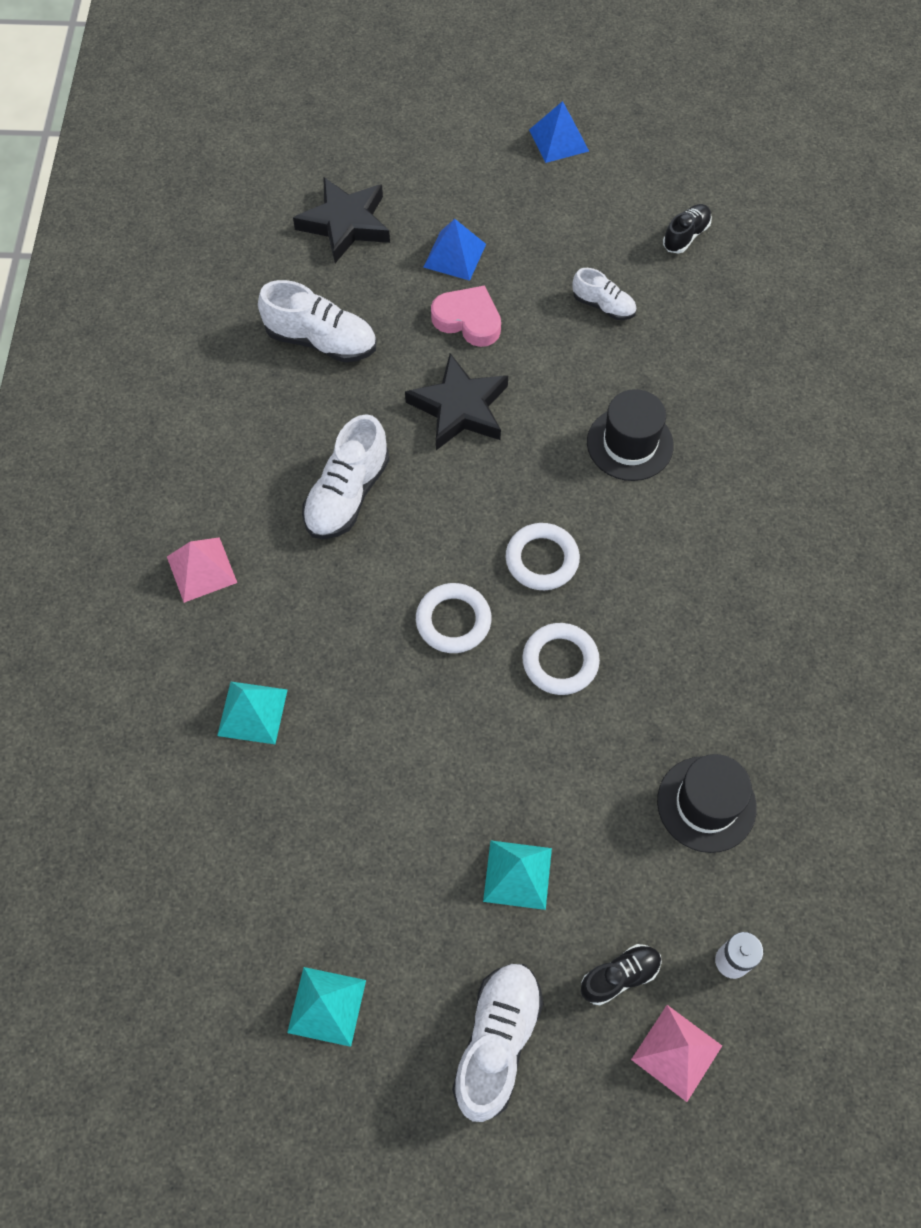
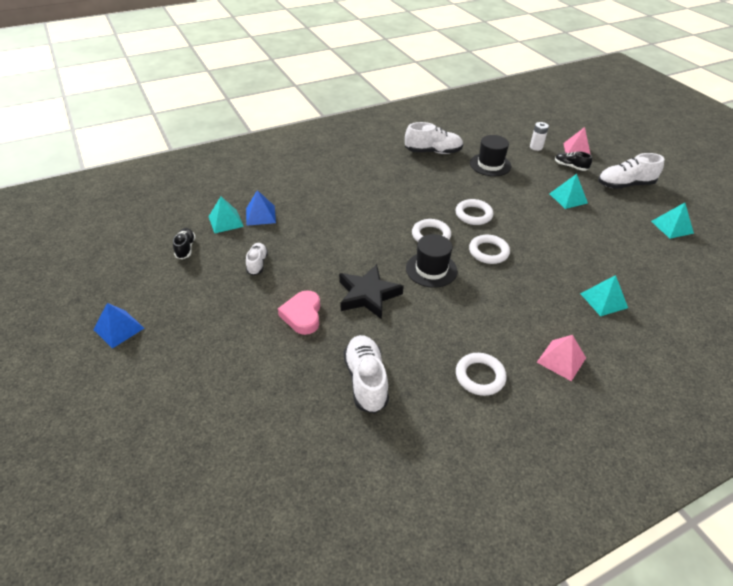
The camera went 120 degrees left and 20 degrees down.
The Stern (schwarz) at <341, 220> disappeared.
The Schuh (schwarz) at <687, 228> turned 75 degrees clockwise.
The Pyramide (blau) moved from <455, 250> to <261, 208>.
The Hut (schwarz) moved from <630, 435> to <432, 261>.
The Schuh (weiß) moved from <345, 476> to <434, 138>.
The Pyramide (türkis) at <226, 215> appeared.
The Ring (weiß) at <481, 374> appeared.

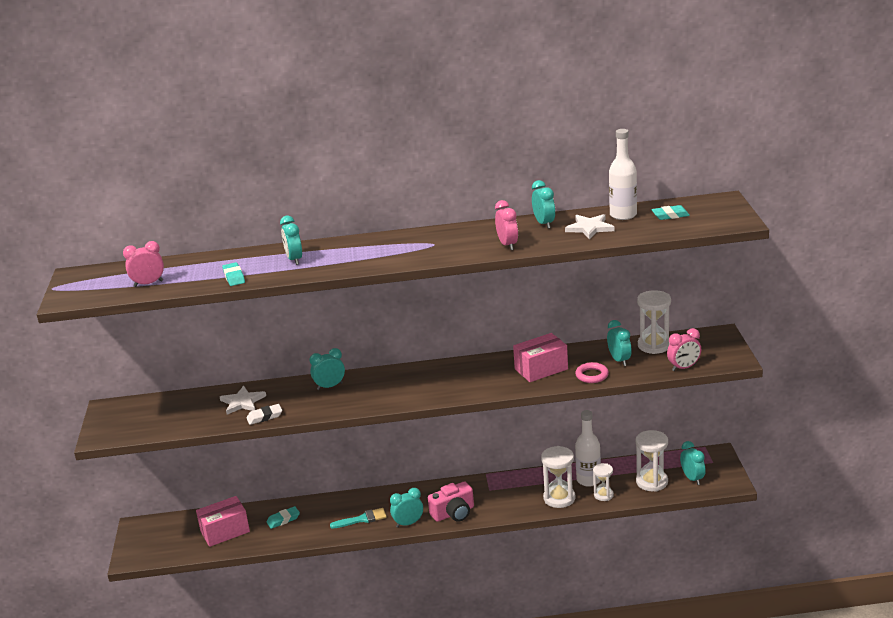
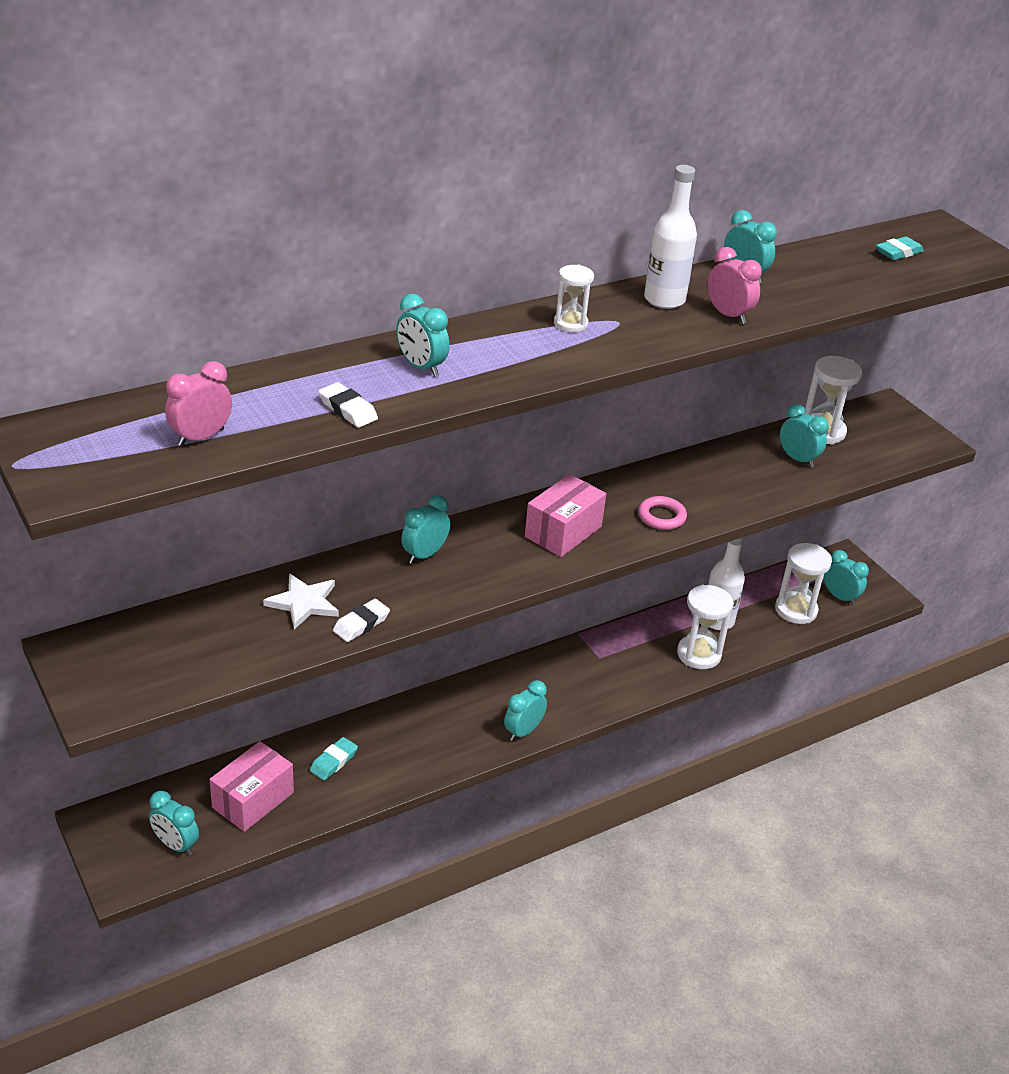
The camera went 30 degrees left and 10 degrees up.
The Flasche (weiß) moved from <623, 174> to <670, 237>.
The Stern (weiß) at <590, 226> disappeared.
The Radiergummi (türkis) at <233, 274> became the Radiergummi (weiß) at <348, 405>.
The Wecker (rosa) at <684, 349> disappeared.
The Schachtel (rosa) moved from <540, 357> to <565, 515>.
The Ring (rosa) moved from <592, 372> to <662, 513>.
The Sanduhr (weiß) moved from <603, 482> to <574, 298>.
The Kamera (rosa) at <451, 501> disappeared.
The Pinsel (türkis) at <358, 518> disappeared.
The Wecker (türkis) at <174, 823> appeared.

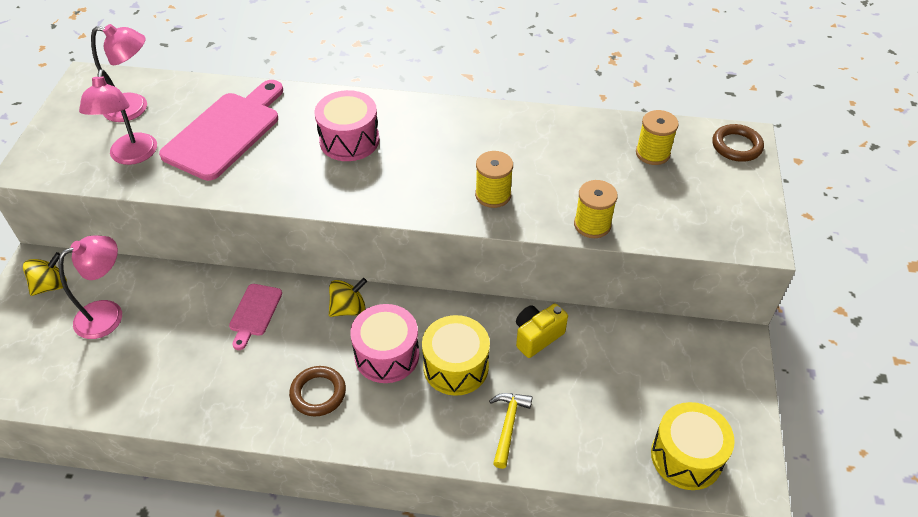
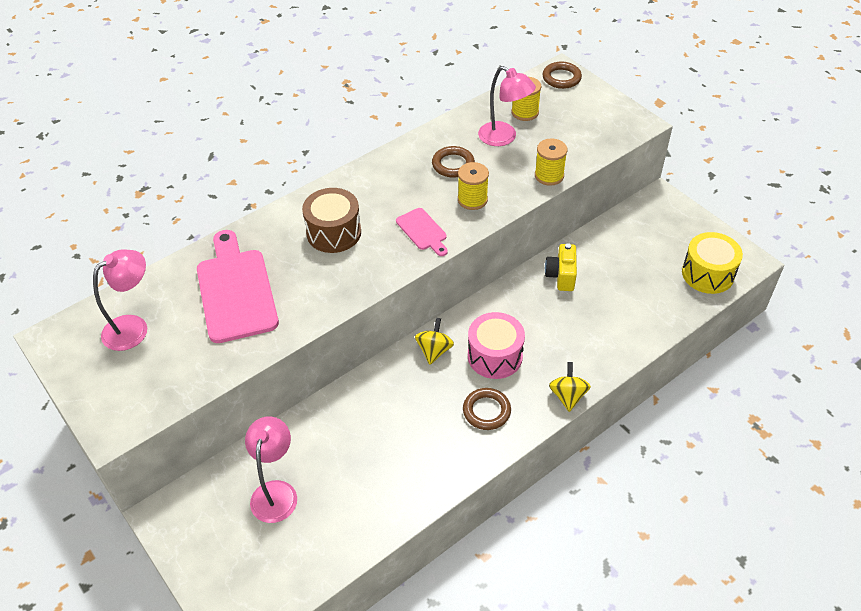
The camera went 45 degrees left and 0 degrees up.
The Lampe (rosa) moved from <118, 117> to <507, 106>.
The Trommel (rosa) at <347, 125> became the Trommel (braun) at <331, 220>.
The Kreisel (gelb) moved from <45, 274> to <570, 387>.
The Schneidebrett (rosa) moved from <255, 317> to <422, 232>.
The Trommel (gelb) at <456, 355> disappeared.
The Hammer (gelb) at <511, 431> disappeared.
The Ring (braun) at <453, 162> appeared.

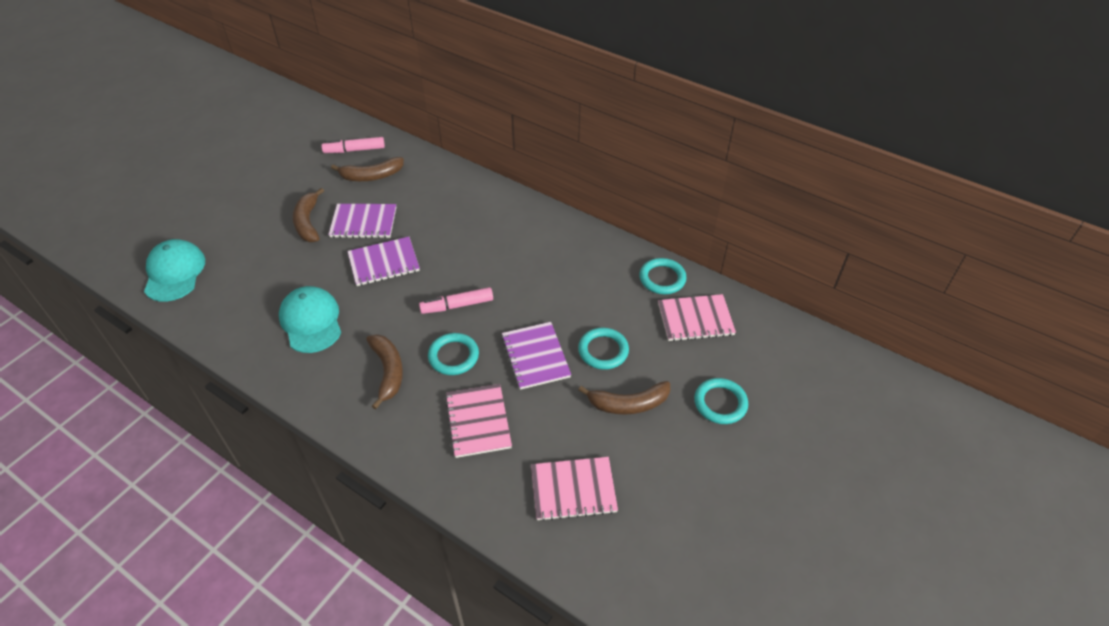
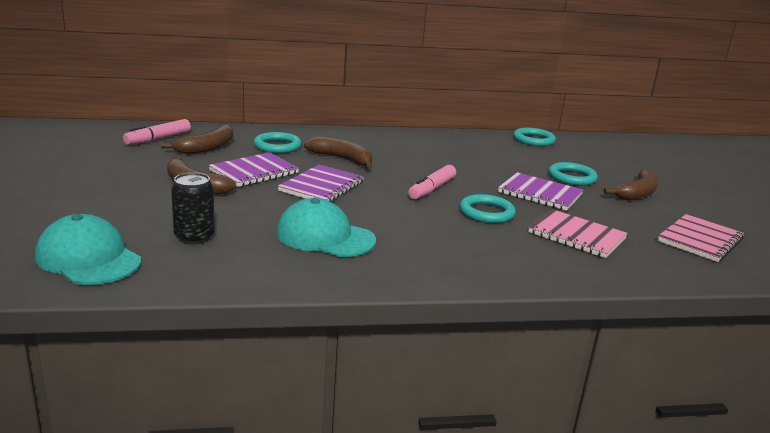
The camera went 45 degrees left and 25 degrees down.
The Notizbuch (rosa) at <697, 318> disappeared.
The Banane (braun) moved from <384, 371> to <338, 152>.
The Ring (türkis) moved from <721, 401> to <277, 142>.
The Dose (schwarz) at <193, 208> appeared.

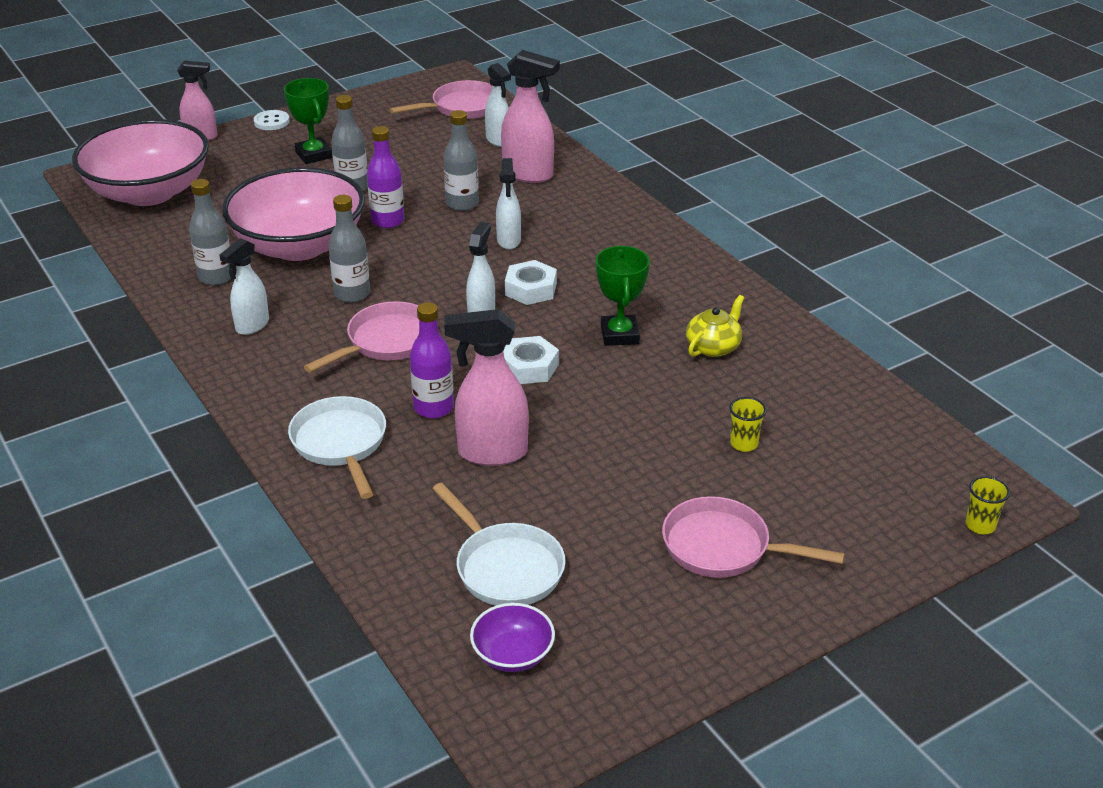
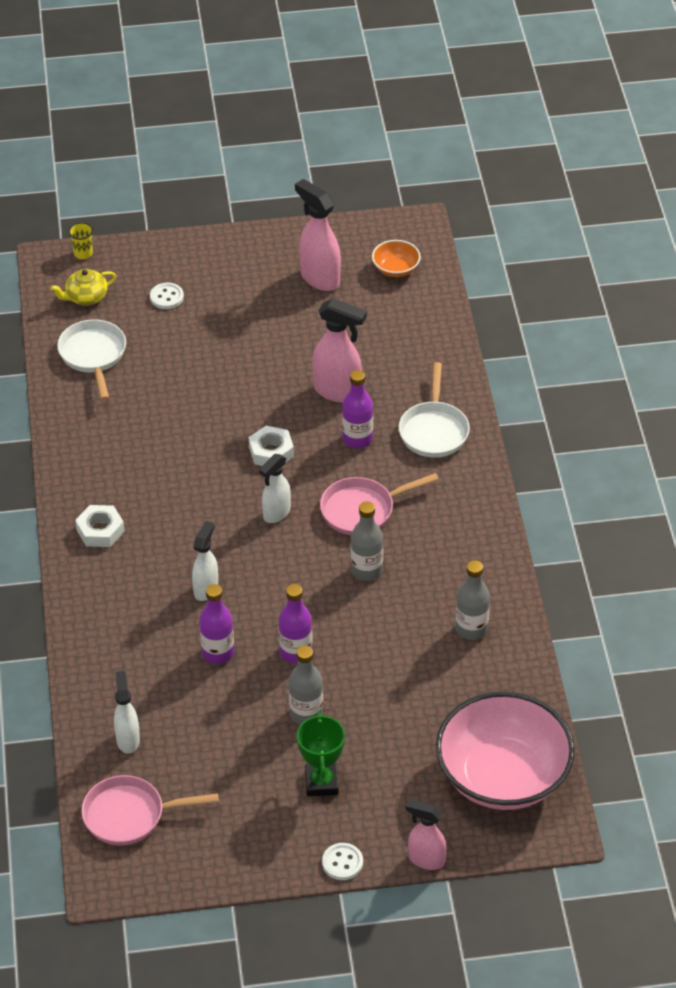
The camera went 155 degrees left and 10 degrees up.
The Sprühflasche (rosa) moved from <530, 116> to <318, 235>.
The Flasche (grau) at <461, 160> became the Flasche (lila) at <216, 624>.
The Schüssel (rosa) at <293, 214> disappeared.
The Sprühflasche (weiß) at <244, 286> disappeared.
The Pokal (grün) at <623, 296> disappeared.
The Sechskantmutter (weiß) moved from <531, 282> to <100, 526>.
The Teekanne (gelb) moved from <715, 326> to <83, 287>.
The Becher (gelb) at <748, 424> disappeared.
The Pfanne (weiß) moved from <499, 544> to <91, 359>.
The Pfanne (rosa) at <753, 537> disappeared.
The Schüssel (lila) at <512, 637> became the Schüssel (orange) at <396, 258>.
The Knopf (weiß) at <167, 296> appeared.

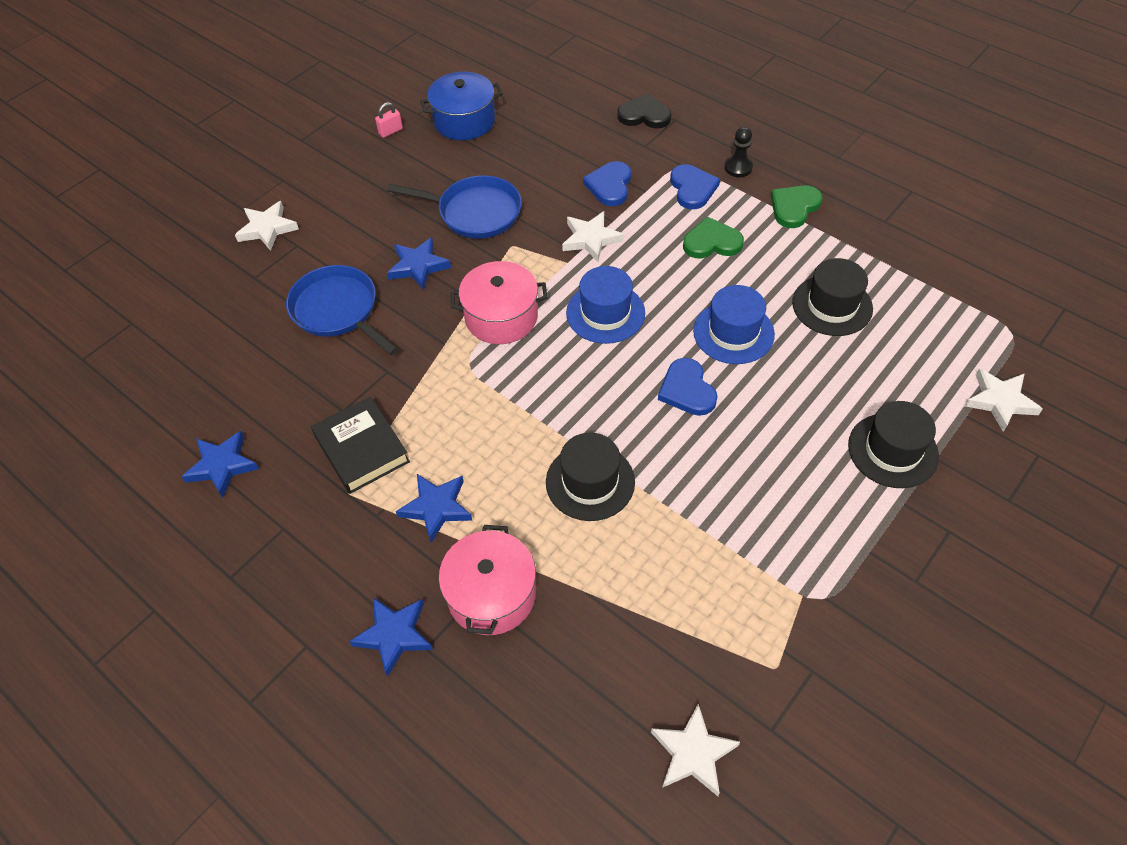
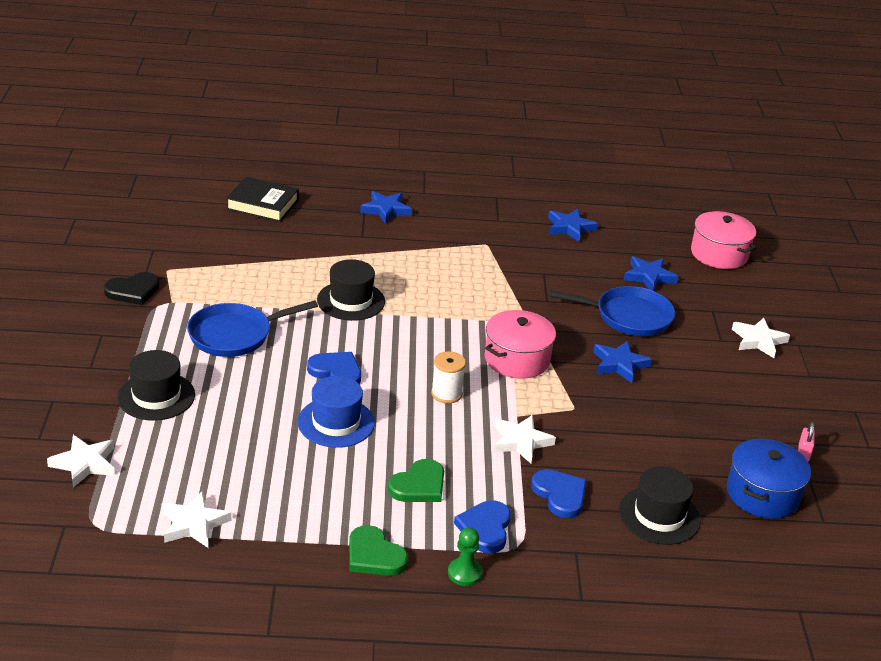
The camera went 135 degrees right and 20 degrees down.
The Herz (schwarz) moved from <644, 110> to <131, 288>.
The Bauer (schwarz) at <739, 152> became the Bauer (grün) at <465, 557>.
The Herz (blau) at <695, 186> turned 60 degrees clockwise.
The Pfanne (blau) moved from <454, 207> to <252, 328>.
The Herz (grün) at <797, 206> turned 135 degrees clockwise.
The Hut (schwarz) moved from <832, 297> to <659, 506>.
The Hut (blau) at <605, 305> was replaced by the Garnrolle (weiß) at <448, 377>.
The Buch (schwarz) moved from <360, 445> to <262, 199>.
The Stern (blau) moved from <434, 508> to <651, 273>.
The Kochtopf (rosa) moved from <487, 580> to <723, 240>.
The Stern (weiß) moved from <695, 750> to <196, 519>.

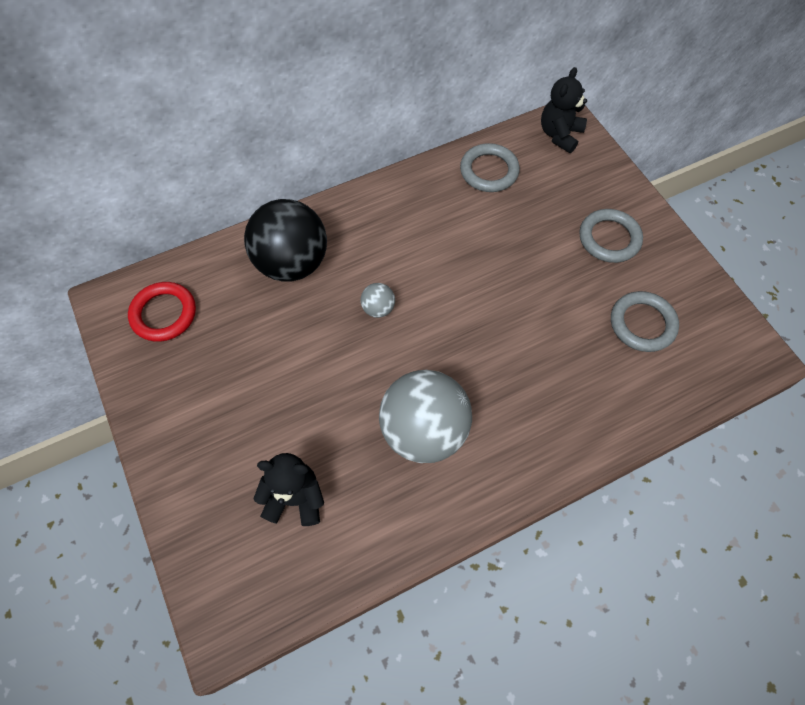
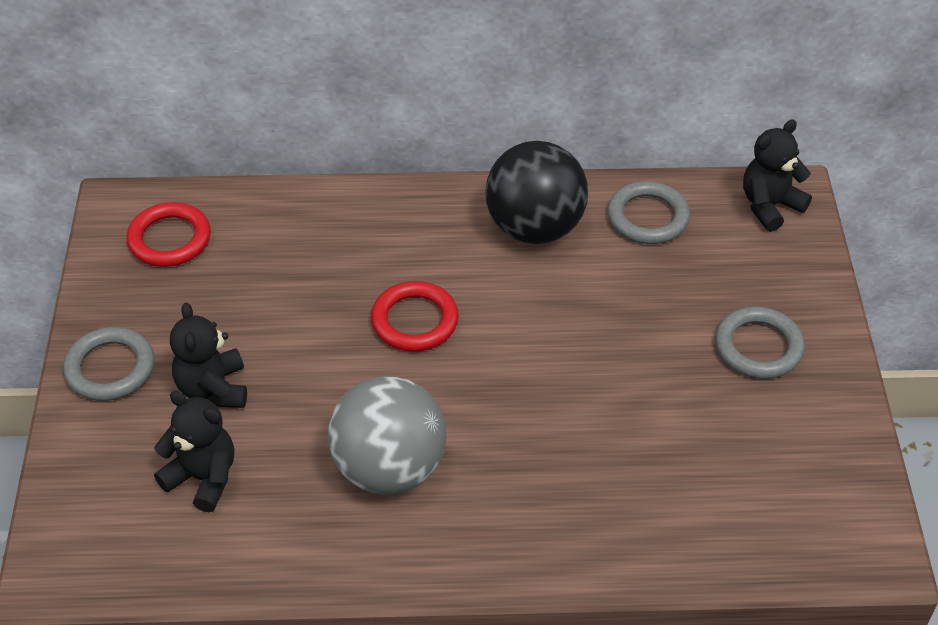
The camera went 25 degrees right and 15 degrees down.
The Ball (schwarz) moved from <285, 240> to <536, 192>.
The Ball (grau) at <378, 300> was replaced by the Ring (rot) at <415, 316>.
The Ring (grau) moved from <645, 321> to <108, 364>.
The Teddybär (schwarz) at <208, 355> appeared.

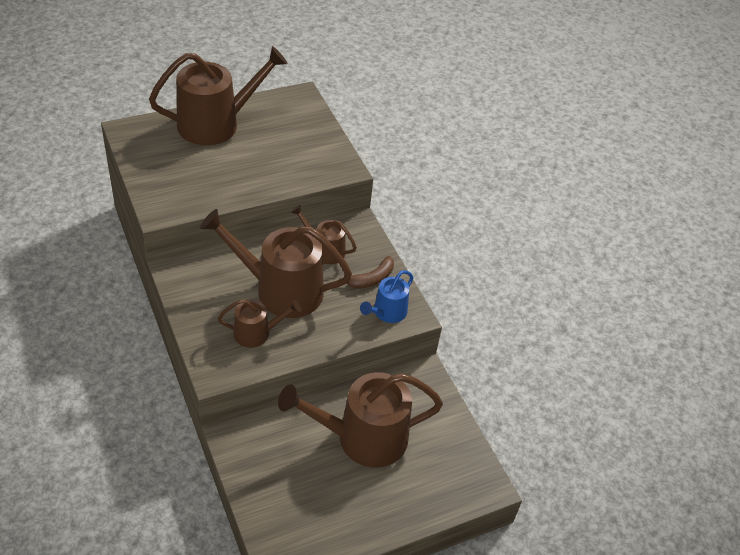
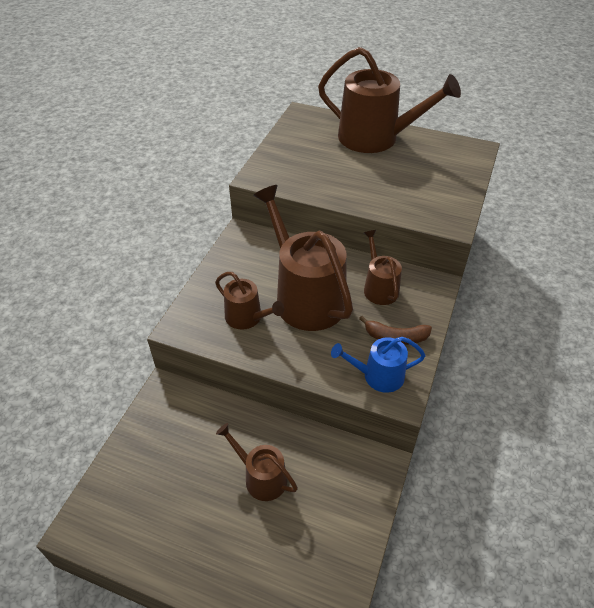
The camera went 50 degrees right and 0 degrees up.
The Gießkanne (braun) at <360, 419> changed to 0.52 times the size.

